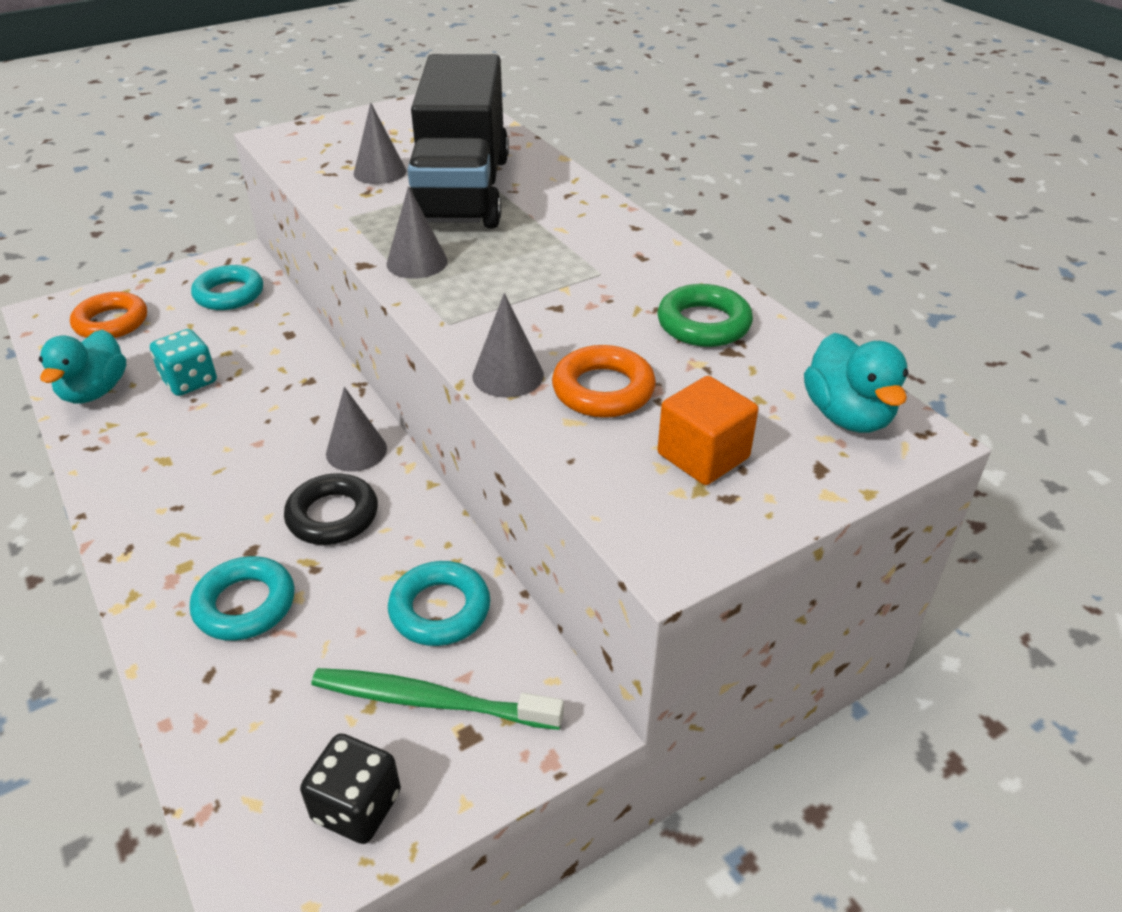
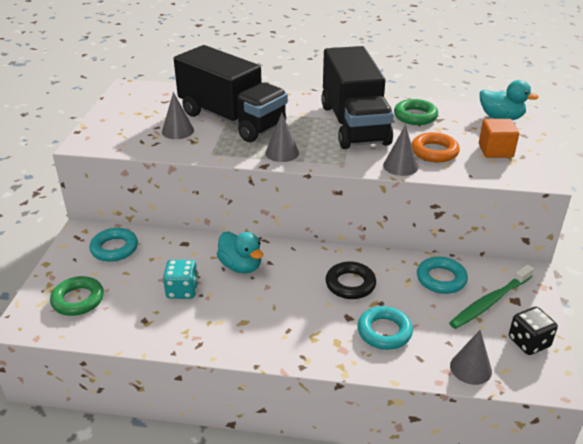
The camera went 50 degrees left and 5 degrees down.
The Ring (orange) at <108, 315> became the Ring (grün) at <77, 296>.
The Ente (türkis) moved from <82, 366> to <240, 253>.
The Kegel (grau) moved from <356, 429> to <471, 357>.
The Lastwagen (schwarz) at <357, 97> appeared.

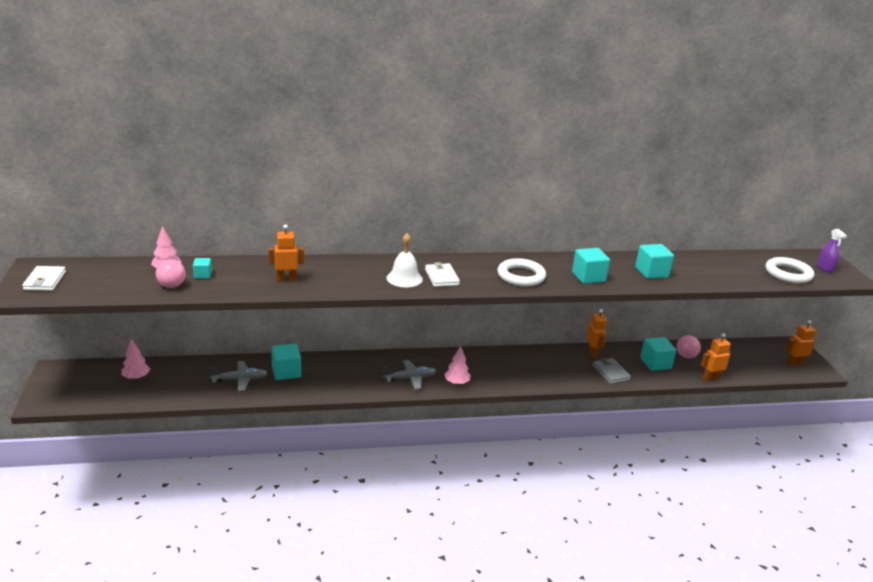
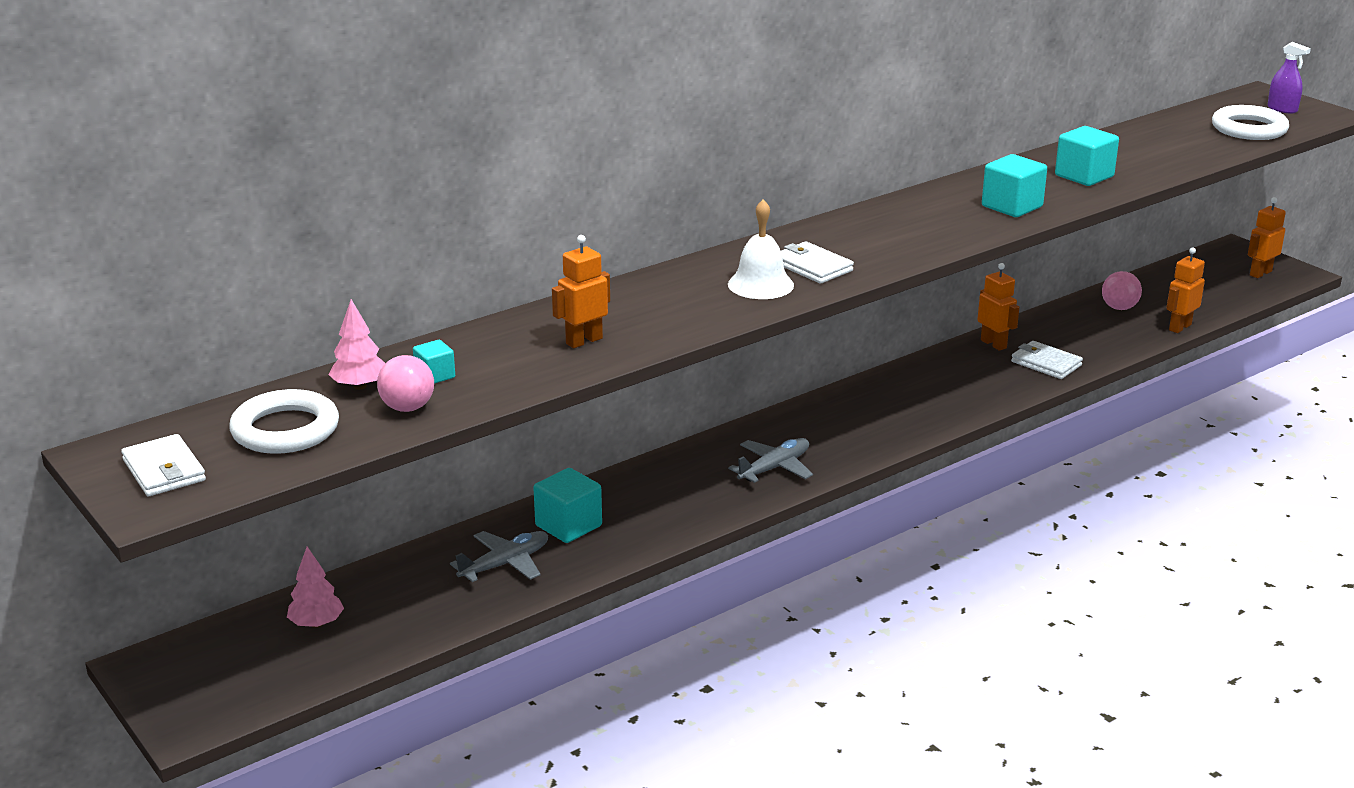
The camera went 25 degrees left and 0 degrees up.
The Ring (weiß) moved from <521, 272> to <284, 421>.
The Kubus (türkis) at <658, 354> disappeared.
The Baum (rosa) at <457, 365> disappeared.
The Geldbörse (grau) at <612, 371> became the Geldbörse (weiß) at <1047, 360>.

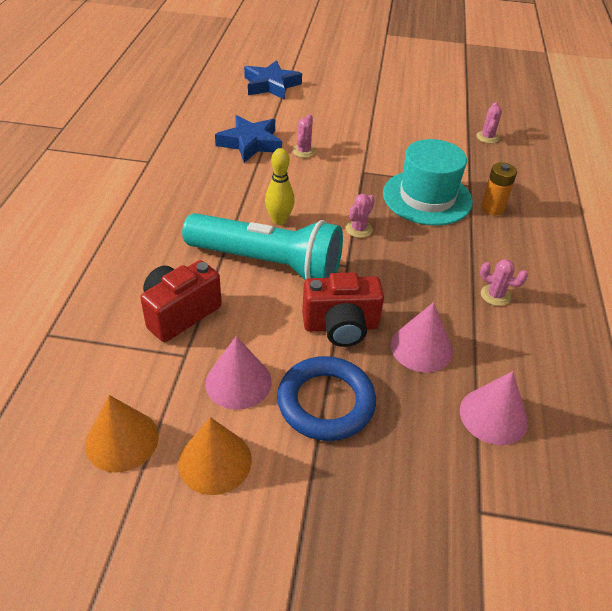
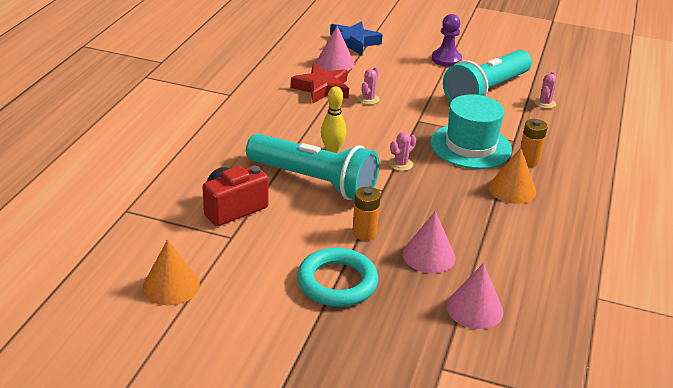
The camera went 10 degrees right and 10 degrees down.
The Stern (blau) at <248, 139> became the Stern (rot) at <320, 83>.
The Kaktus (rosa) at <504, 282> disappeared.
The Kamera (rot) at <343, 309> was replaced by the Batterie (orange) at <366, 214>.
The Kegel (rosa) moved from <238, 373> to <335, 48>.
The Ring (blau) at <326, 398> became the Ring (türkis) at <337, 277>.
The Kegel (orange) moved from <215, 456> to <512, 176>.
The Bauer (lila) at <447, 40> appeared.
The Taschenlampe (türkis) at <487, 76> appeared.

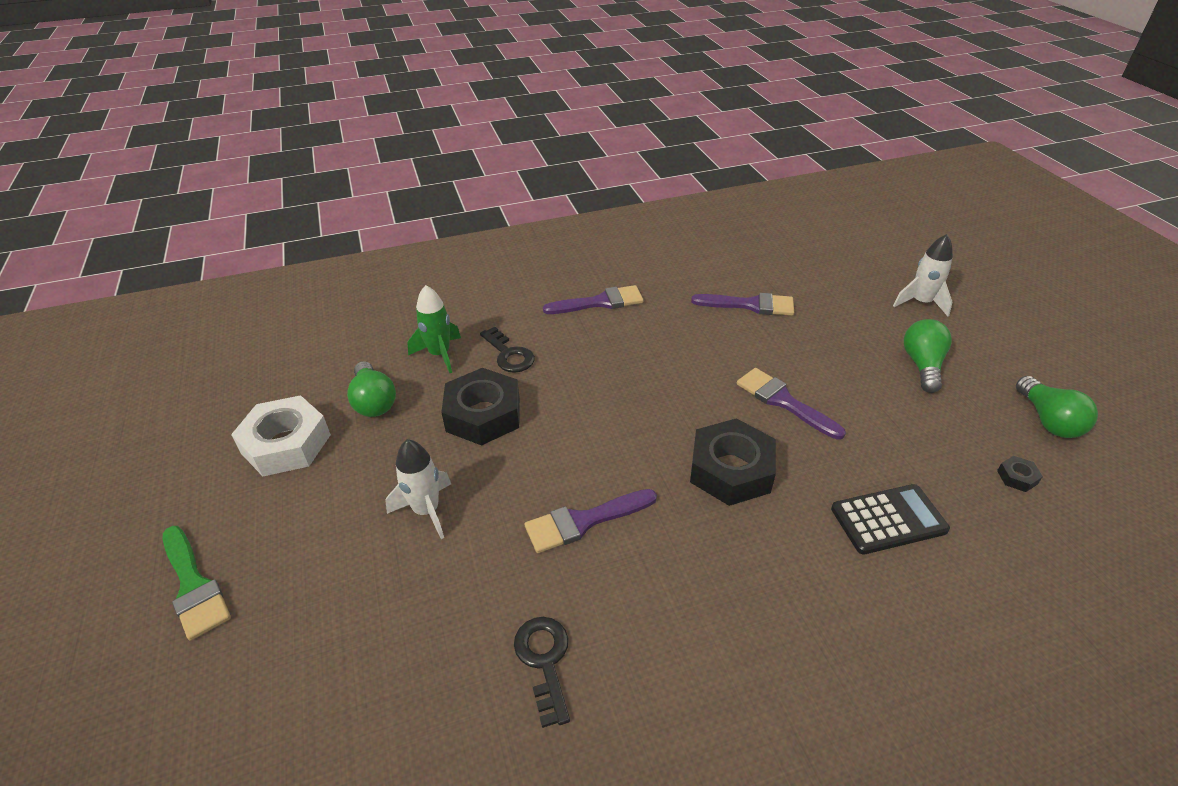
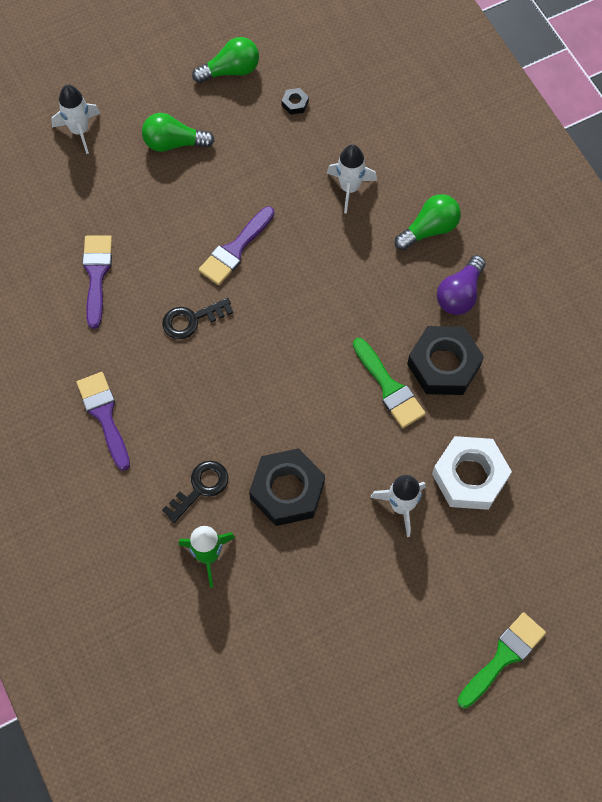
The camera went 100 degrees left and 25 degrees up.
The Glühbirne (grün) moved from <371, 389> to <428, 222>.
The Sechskantmutter (weiß) moved from <281, 435> to <472, 473>.
The Sechskantmutter (schwarz) moved from <733, 462> to <445, 360>.
The Taschenrechner (schwarz) at <890, 519> was replaced by the Rakete (weiß) at <352, 179>.
The Pinsel (lila) at <591, 521> became the Pinsel (grün) at <389, 383>.
The Schlüssel (schwarz) moved from <542, 672> to <197, 318>.
The Glühbirne (lila) at <461, 285> appeared.

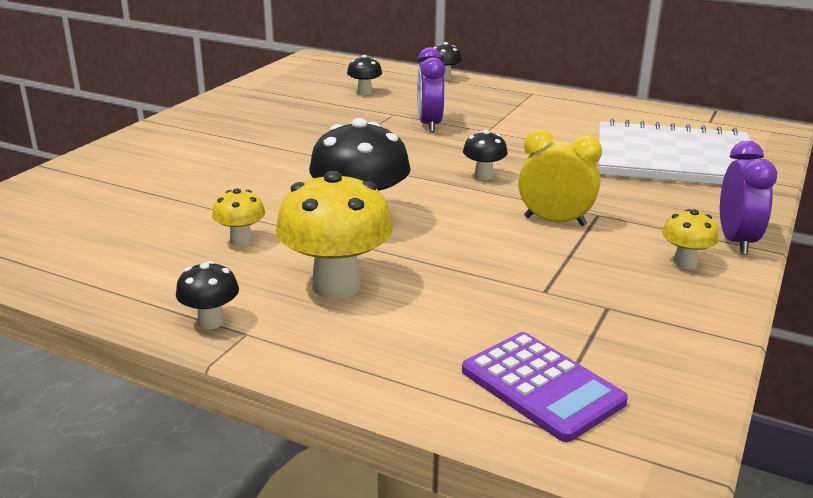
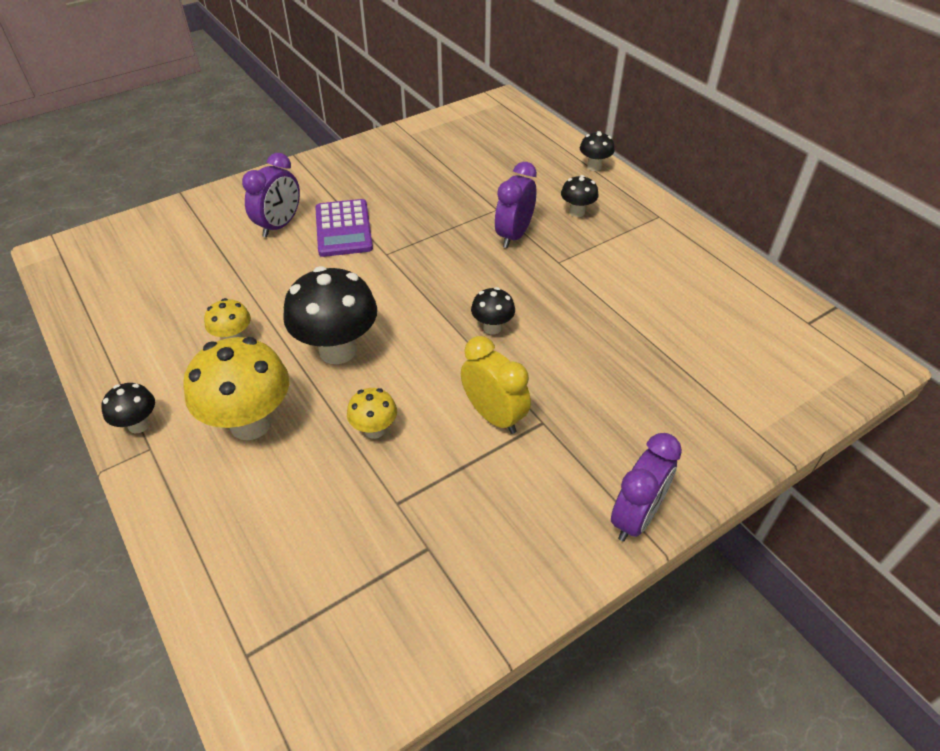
The camera went 30 degrees right and 20 degrees up.
The Pilz (schwarz) moved from <364, 75> to <579, 196>.
The Notizbuch (weiß) at <676, 152> disappeared.
The Pilz (gelb) moved from <690, 239> to <372, 413>.
The Taschenrechner (lila) moved from <545, 387> to <344, 228>.
The Wecker (lila) at <271, 195> appeared.

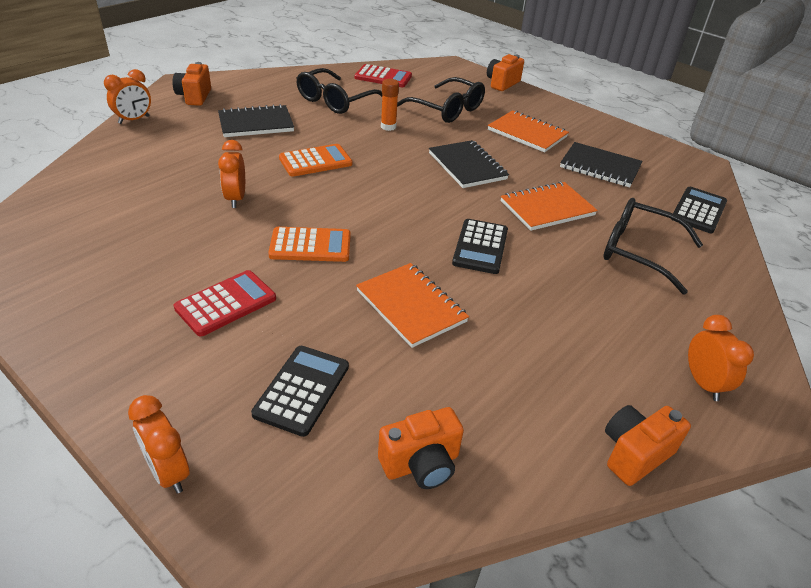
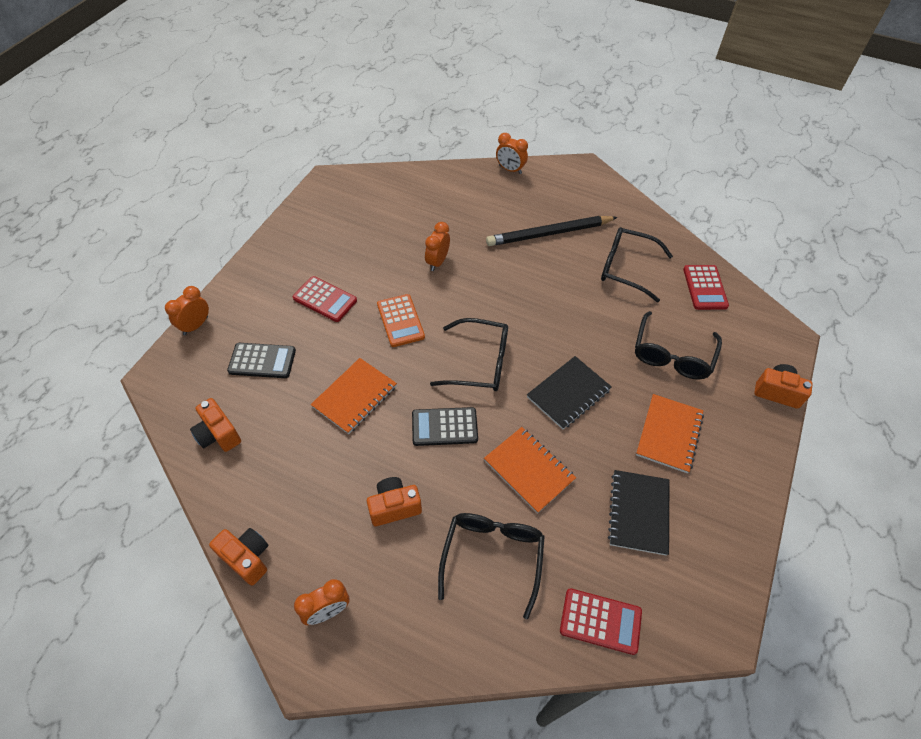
The camera went 75 degrees right and 15 degrees up.
The Kamera (orange) moved from <191, 84> to <394, 501>.
The Klebestift (orange) at <390, 105> disappeared.
The Notizbuch (schwarz) at <256, 120> was replaced by the Bleistift (schwarz) at <552, 231>.
The Wecker (orange) at <231, 174> turned 45 degrees counterclockwise.
The Taschenrechner (orange) at <315, 160> disappeared.
The Taschenrechner (schwarz) at <699, 210> became the Taschenrechner (rot) at <601, 621>.
The Brille (schwarz) at <469, 354> appeared.

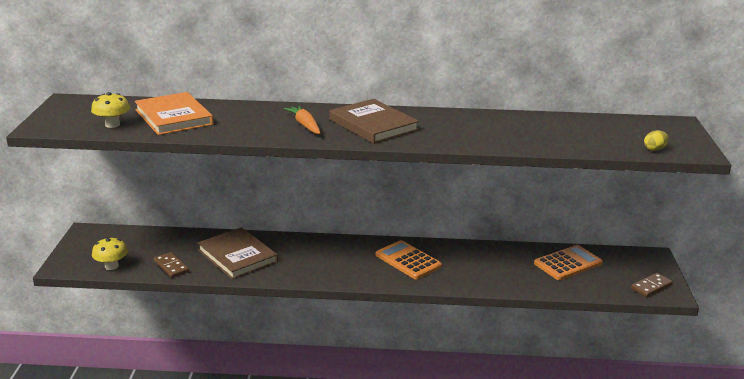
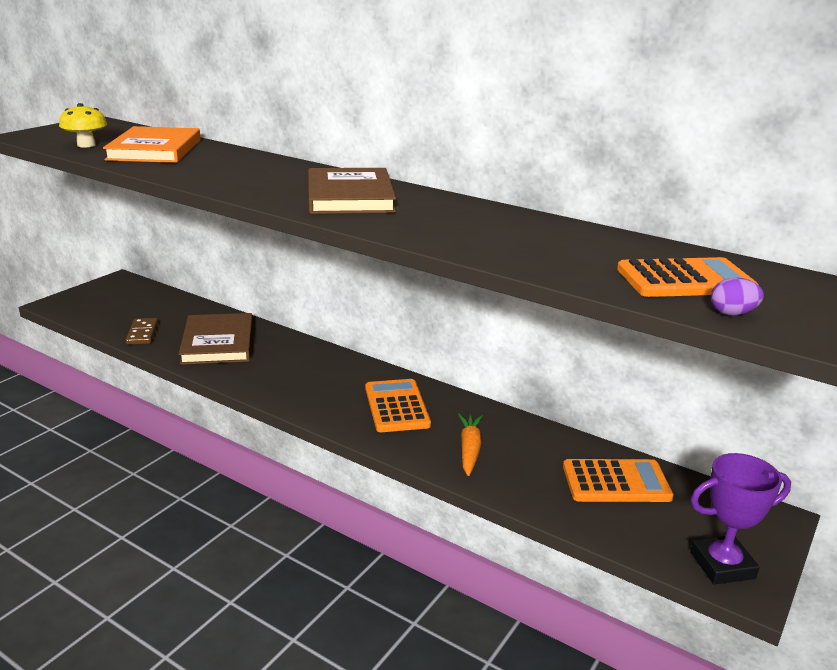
The camera went 30 degrees right and 0 degrees up.
The Karotte (orange) moved from <302, 119> to <470, 445>.
The Ei (gelb) at <656, 140> became the Ei (lila) at <737, 296>.
The Pilz (gelb) at <110, 253> disappeared.
The Dominostein (braun) at <652, 285> was replaced by the Pokal (lila) at <740, 518>.
The Taschenrechner (orange) at <688, 277> appeared.

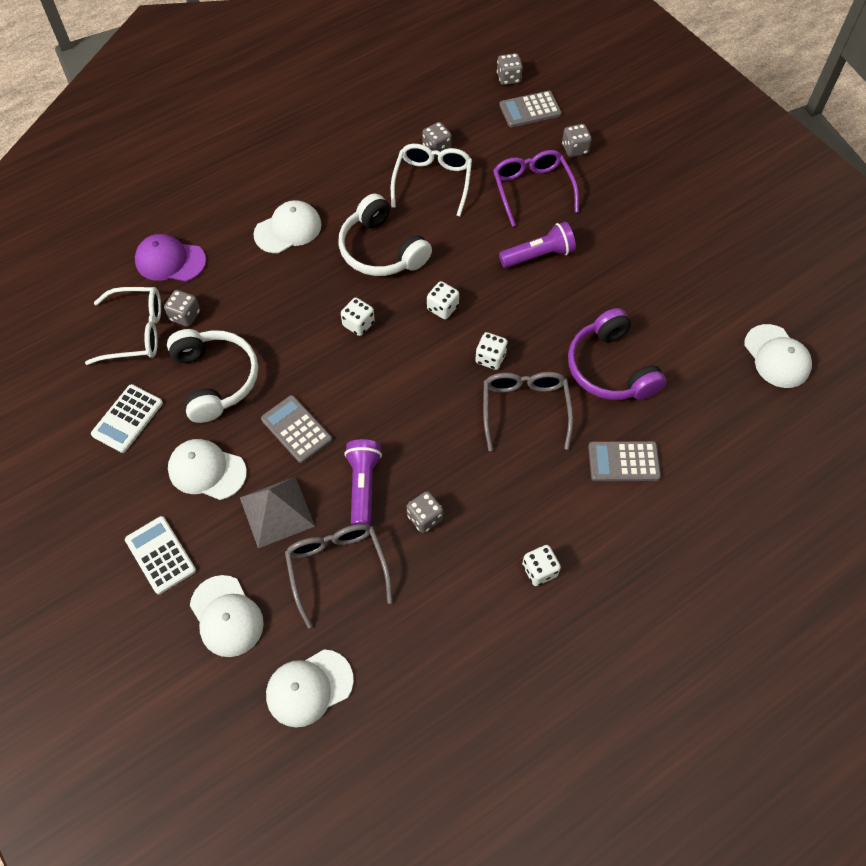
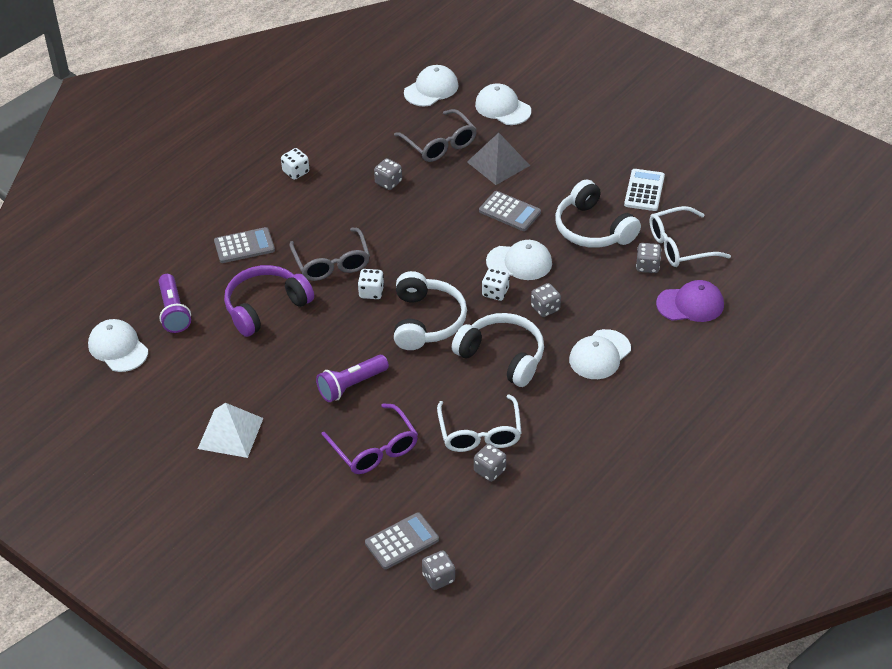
The camera went 165 degrees right and 15 degrees down.
The Spielwürfel (grau) moved from <577, 140> to <546, 300>.
The Spielwürfel (weiß) at <443, 300> was replaced by the Kopfhörer (weiß) at <430, 310>.
The Kopfhörer (lila) at <617, 354> turned 90 degrees counterclockwise.
The Kappe (weiß) moved from <207, 469> to <519, 260>.
The Taschenlampe (lila) moved from <363, 482> to <175, 303>.
The Taschenrechner (weiß) at <160, 555> disappeared.
The Pyramide (weiß) at <230, 430> appeared.

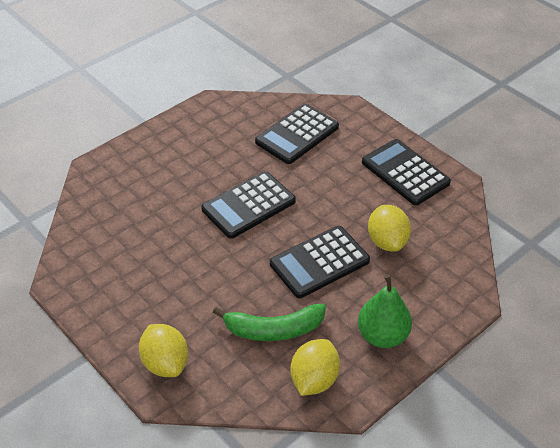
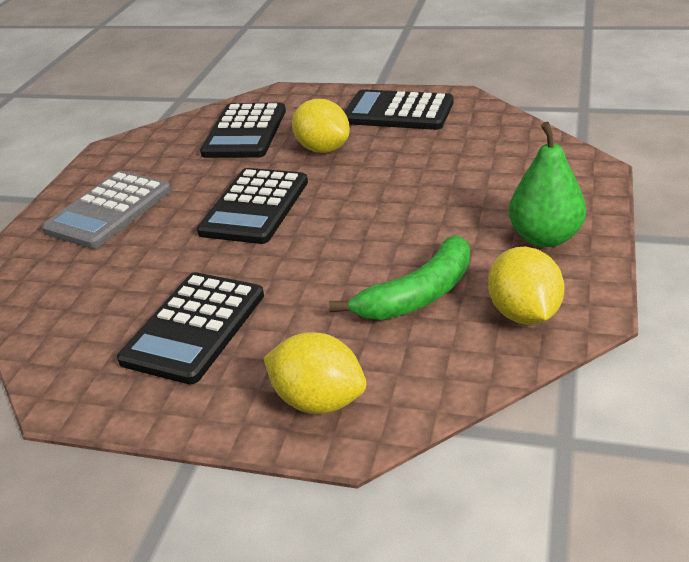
The camera went 30 degrees left and 10 degrees down.
The Zitrone (gelb) moved from <389, 228> to <321, 126>.
The Taschenrechner (schwarz) moved from <320, 262> to <190, 328>.
The Taschenrechner (grau) at <106, 210> appeared.

